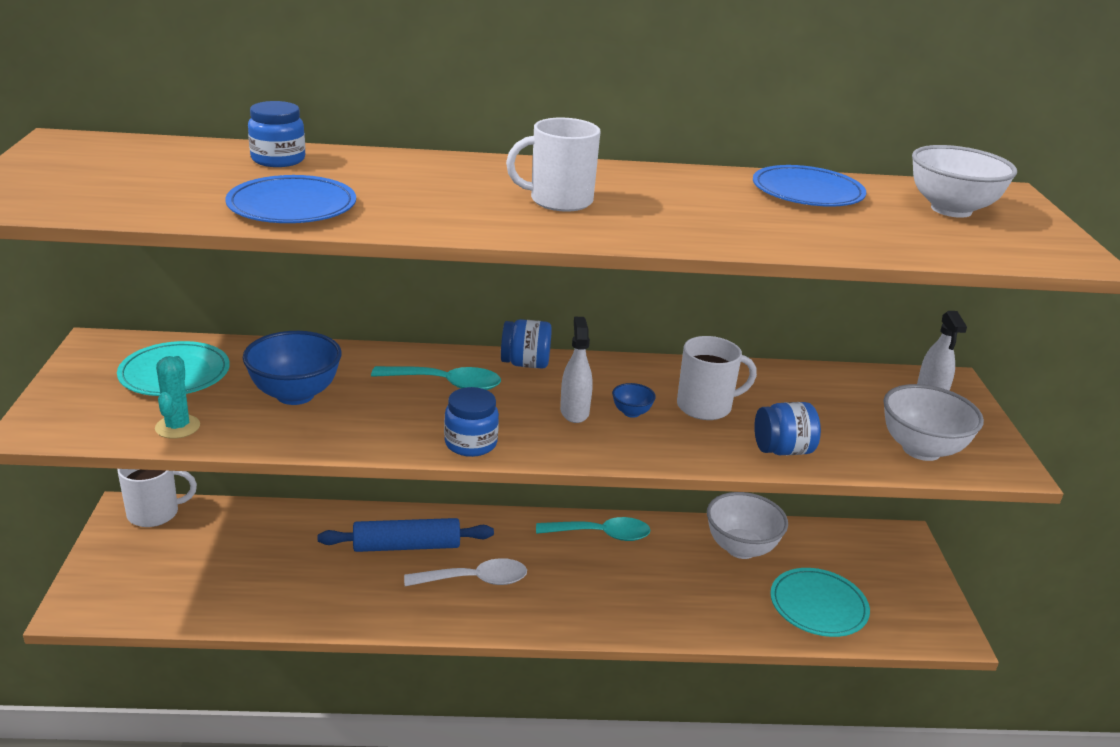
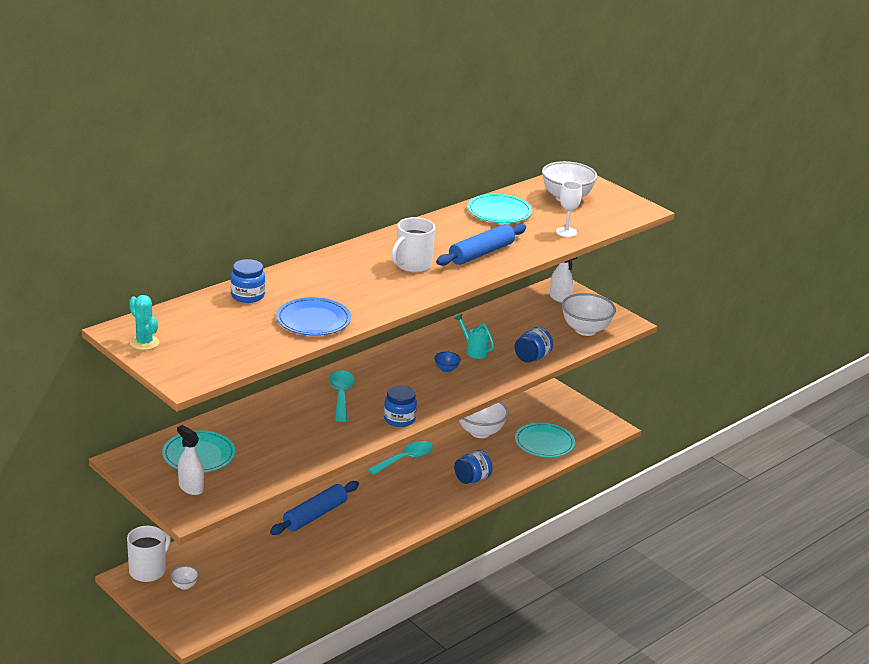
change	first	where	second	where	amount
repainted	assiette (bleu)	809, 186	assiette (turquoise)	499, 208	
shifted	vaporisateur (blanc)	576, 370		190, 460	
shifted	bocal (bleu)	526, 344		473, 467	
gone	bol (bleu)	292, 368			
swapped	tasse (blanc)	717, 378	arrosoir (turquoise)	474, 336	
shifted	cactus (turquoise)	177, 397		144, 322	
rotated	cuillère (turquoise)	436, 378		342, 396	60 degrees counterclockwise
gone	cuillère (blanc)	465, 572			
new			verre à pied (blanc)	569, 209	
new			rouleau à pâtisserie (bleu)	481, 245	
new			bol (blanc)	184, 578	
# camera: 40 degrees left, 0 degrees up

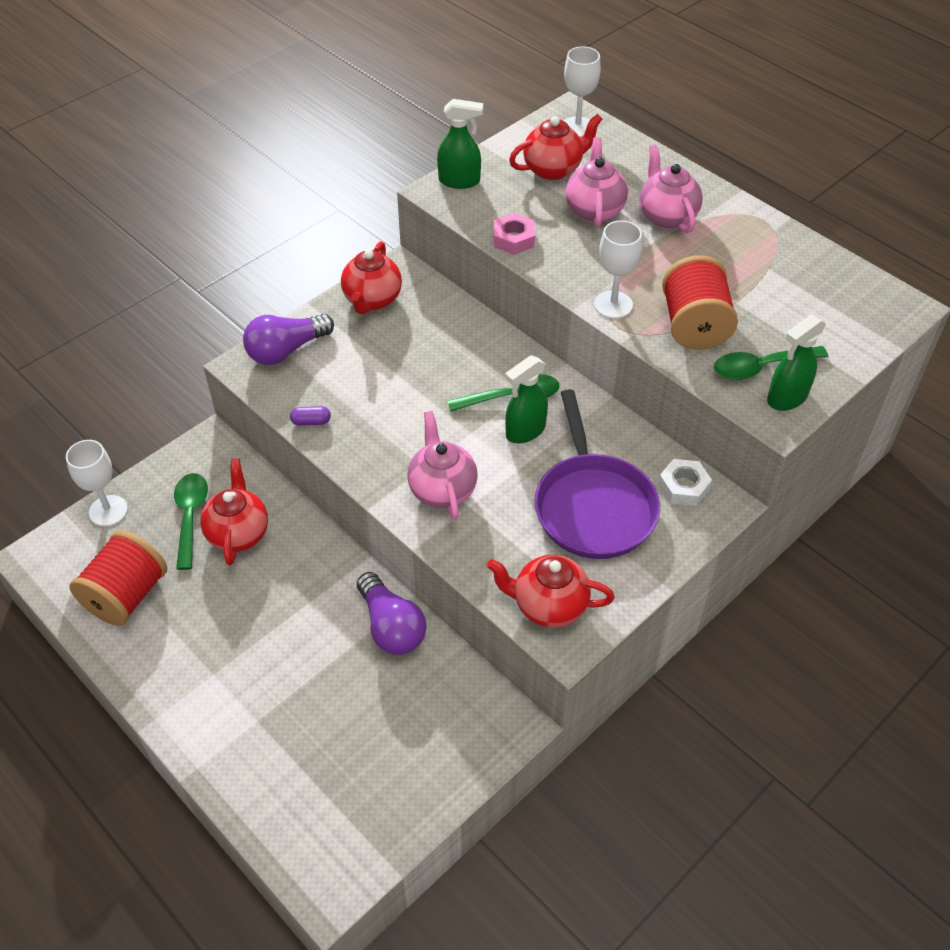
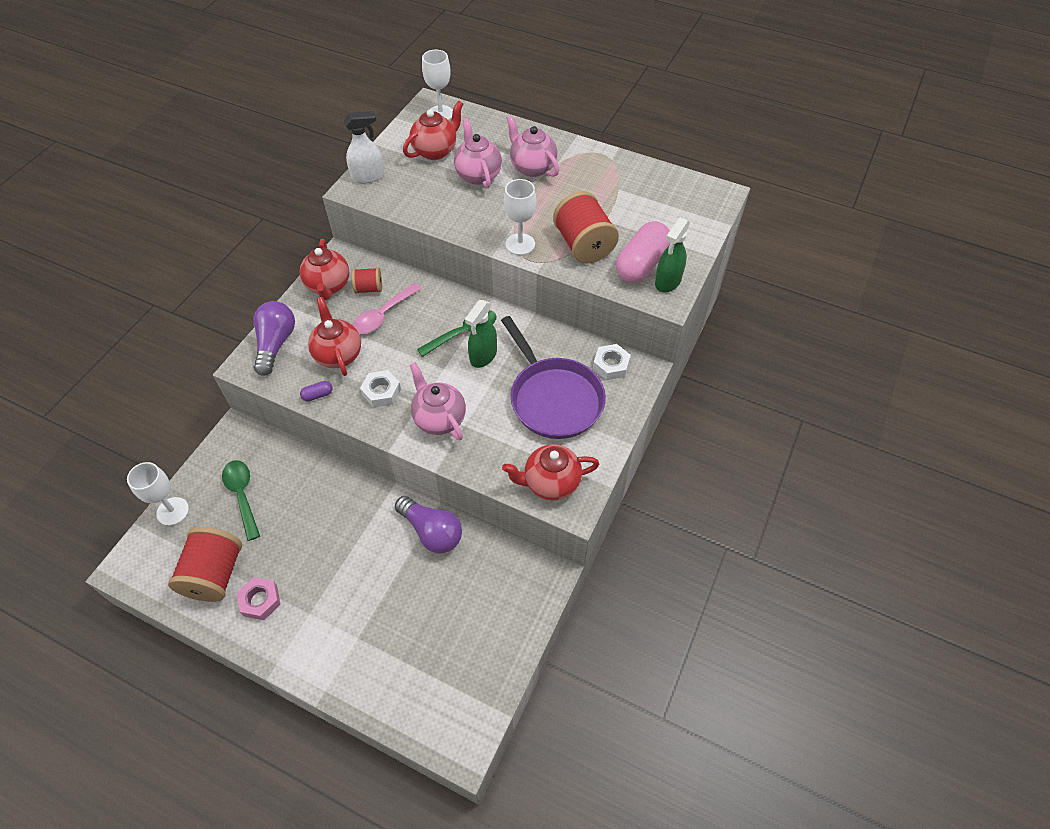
change	first	where	second	where	amount
repainted	vaporisateur (vert)	460, 144	vaporisateur (blanc)	364, 147	
shifted	écrou (rose)	514, 234		259, 598	
rotated	ampoule (violet)	288, 339		274, 338	150 degrees clockwise
swapped	cuillère (vert)	771, 363	gélule (rose)	643, 252	
shifted	théière (rouge)	234, 511		334, 336	
new			bobine (rouge)	367, 281	
new			cuillère (rose)	387, 308	
new			écrou (blanc)	380, 389	
# camera: 20 degrees left, 5 degrees up

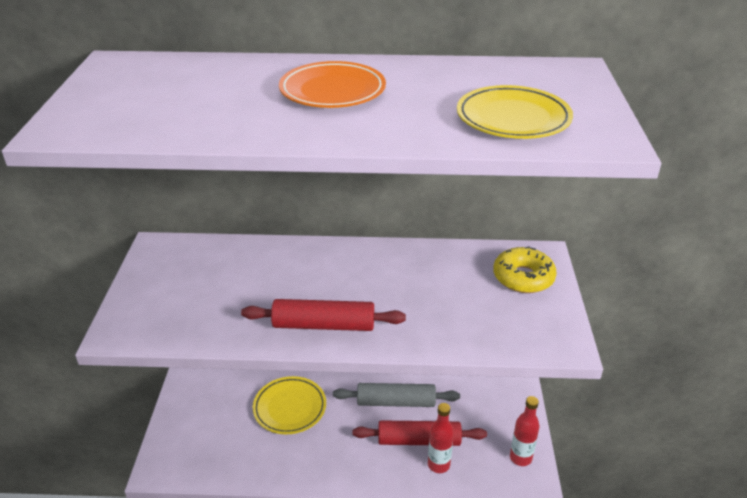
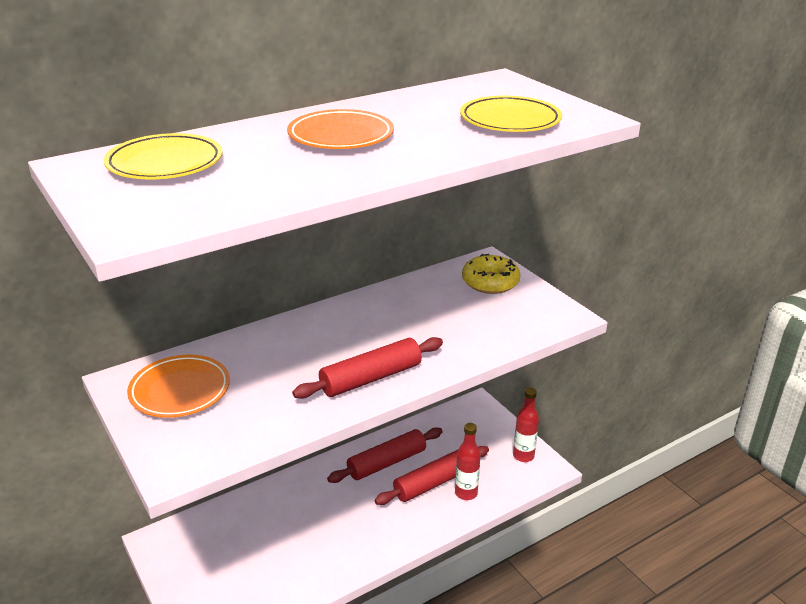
change	first	where	second	where	amount
shifted	assiette (jaune)	289, 405		163, 156	
repainted	rouleau à pâtisserie (gris)	396, 395	rouleau à pâtisserie (rouge)	385, 455	
new			assiette (orange)	178, 386	
# camera: 35 degrees left, 5 degrees down

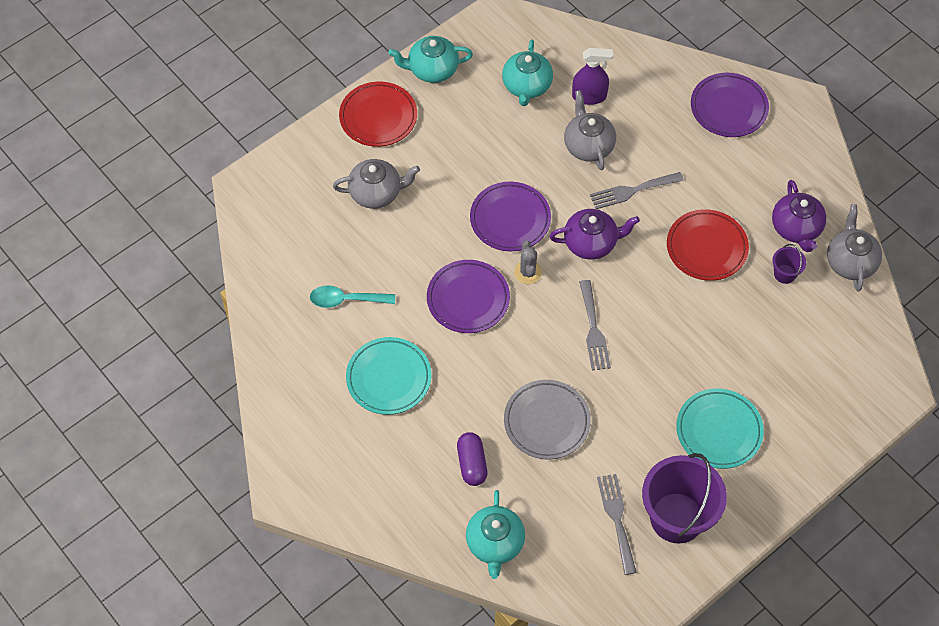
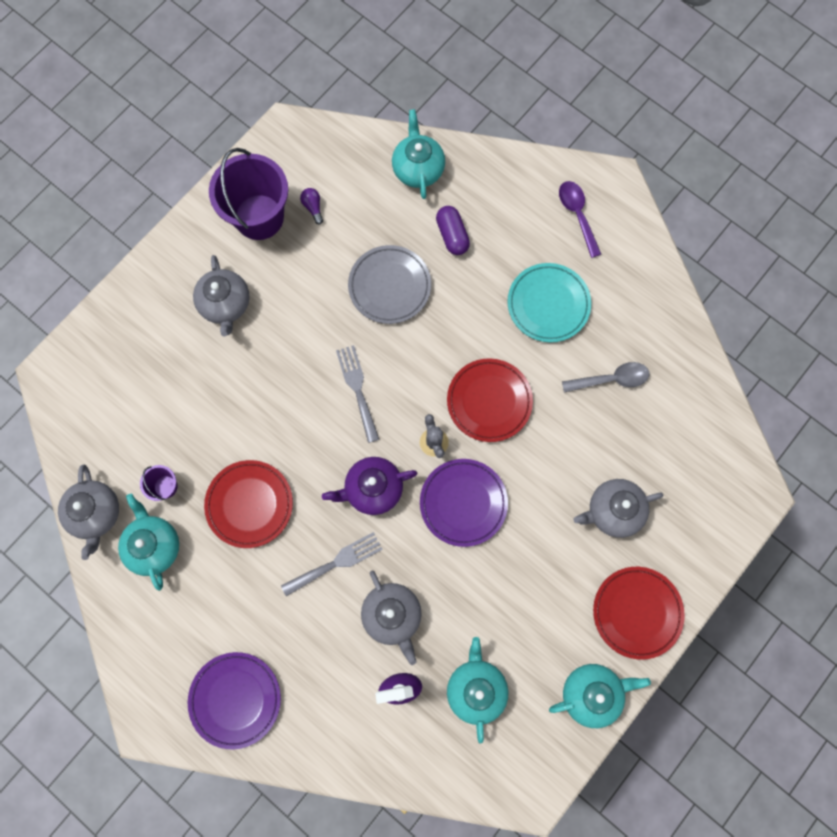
change	first	where	second	where	amount
repainted	théière (violet)	799, 216	théière (turquoise)	148, 542	
repainted	assiette (violet)	468, 296	assiette (rouge)	490, 400	
repainted	cuillère (turquoise)	352, 296	cuillère (gris)	605, 377	
swapped	assiette (turquoise)	720, 428	théière (gris)	221, 296	
swapped	fourchette (gris)	617, 524	ampoule (violet)	311, 206	
new			cuillère (violet)	580, 219	
# camera: 170 degrees right, 15 degrees up

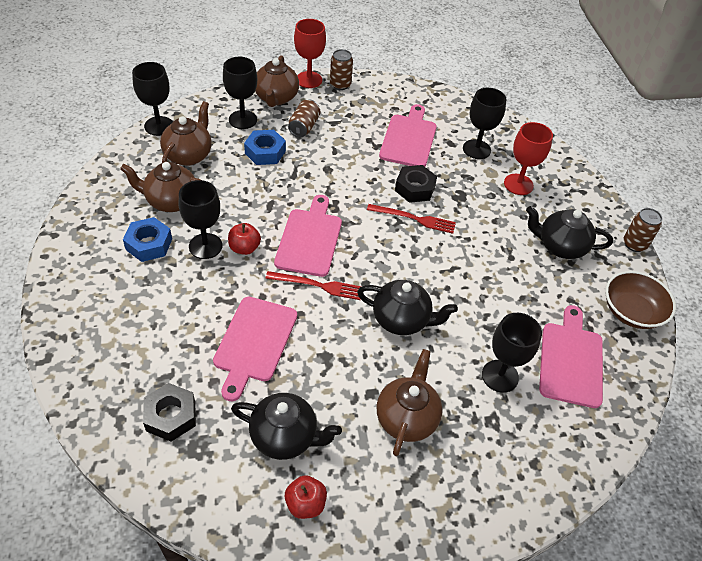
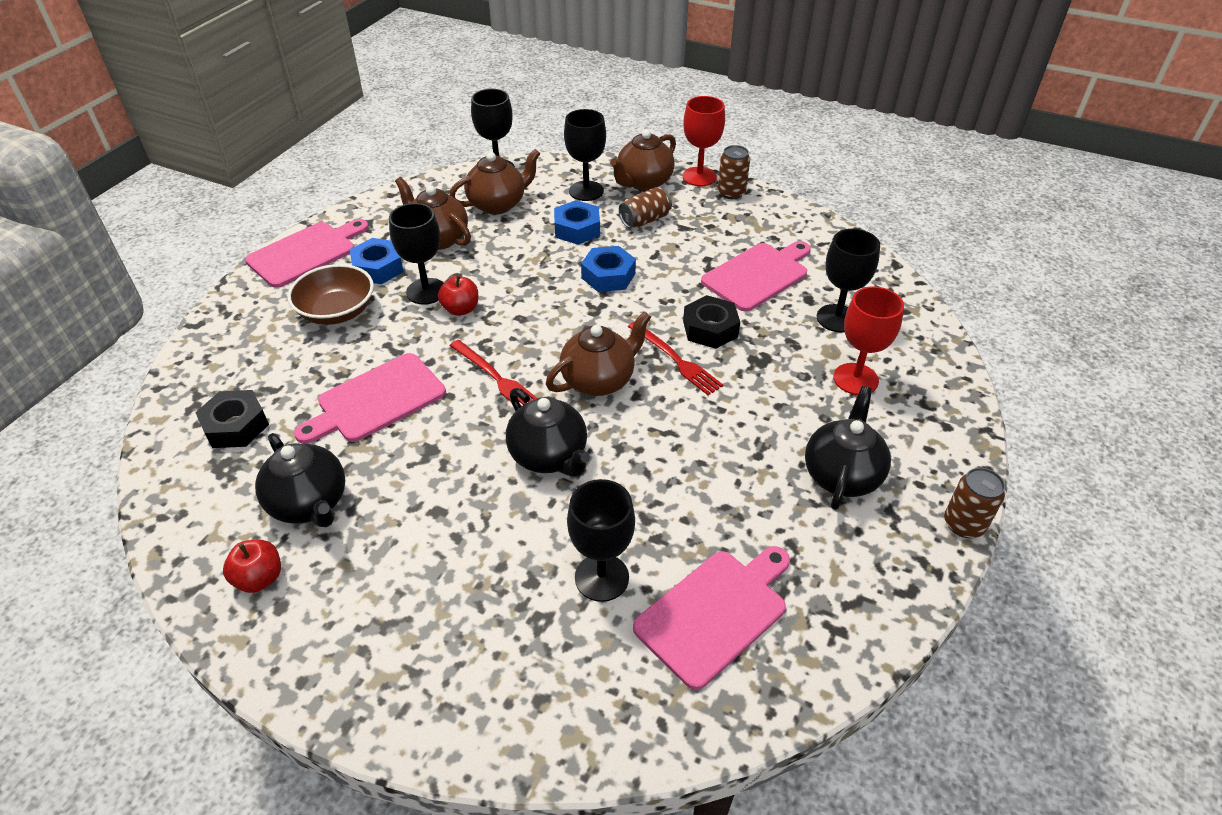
change	first	where	second	where	amount
shifted	planche à découper (rose)	308, 236		307, 253	
rotated	théière (noir)	569, 232		848, 448	60 degrees clockwise
shifted	bol (marron)	640, 300		330, 294	
shifted	théière (marron)	409, 402		598, 353	
new			écrou (bleu)	608, 269	
# camera: 40 degrees right, 5 degrees down

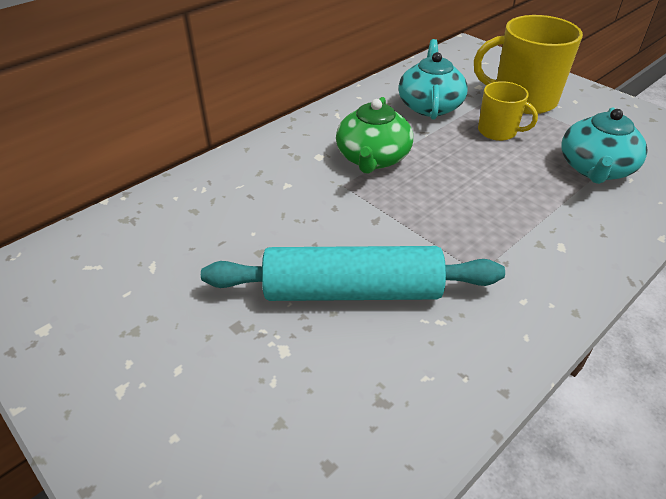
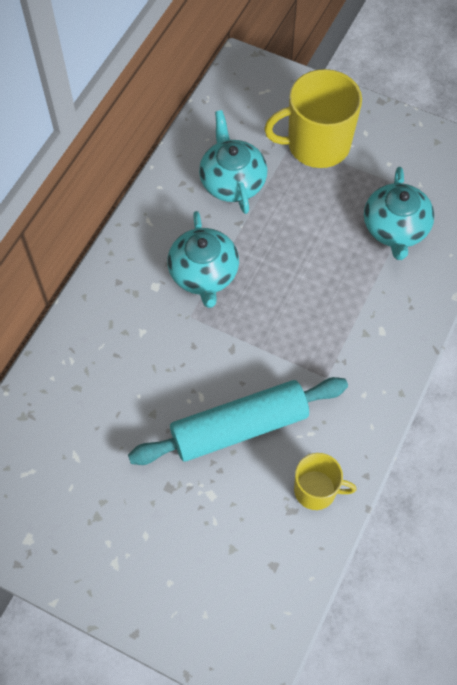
change	first	where	second	where	amount
shifted	tasse (jaune)	508, 111		325, 481	
repainted	théière (vert)	374, 135	théière (turquoise)	203, 259	
# camera: 20 degrees left, 20 degrees up

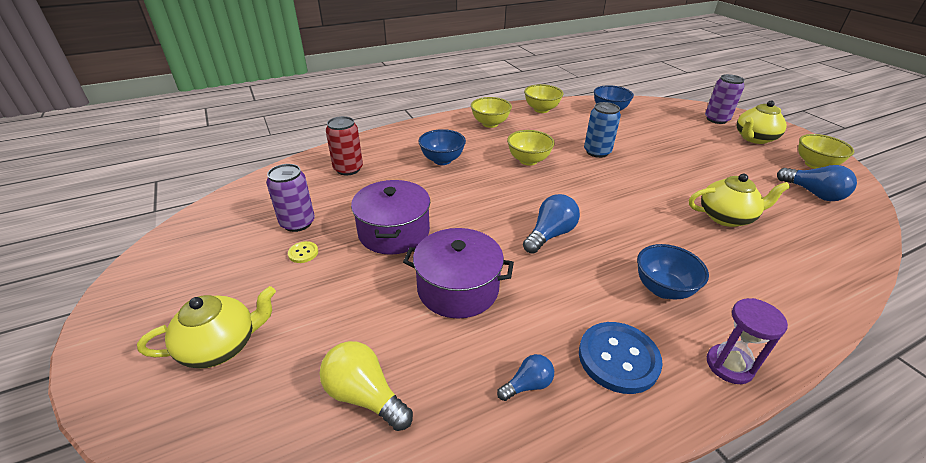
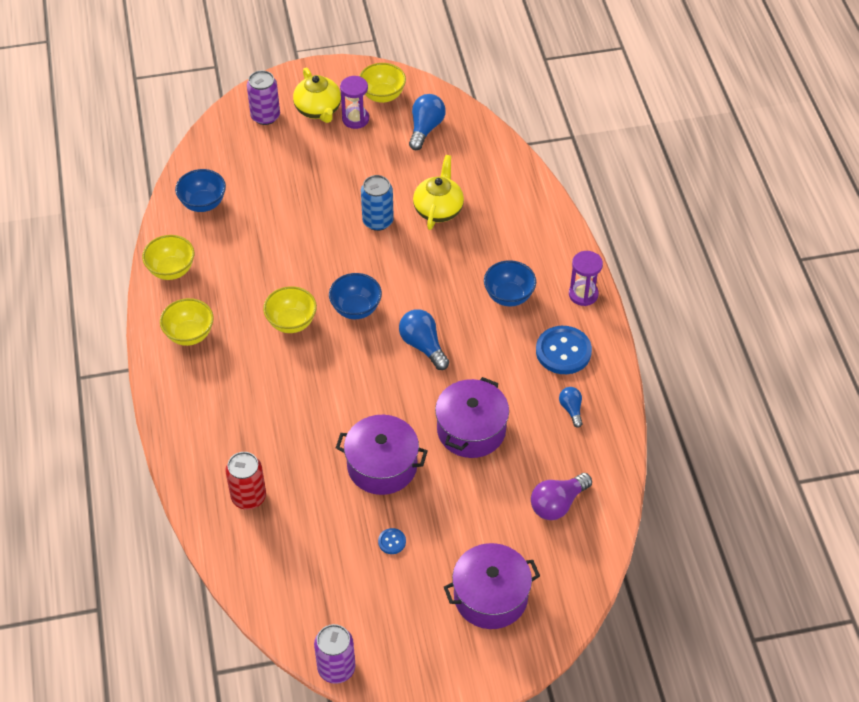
change	first	where	second	where	amount
shifted	canette (bleu)	602, 130		377, 203	
shifted	bol (bleu)	442, 147		355, 296	
shifted	canette (violet)	290, 198		335, 654	
rotated	ampoule (bleu)	817, 183		427, 122	45 degrees counterclockwise
repainted	bouton (jaune)	303, 252	bouton (bleu)	392, 541	
swapped	théière (jaune)	206, 327	marmite (violet)	492, 586	
repainted	ampoule (jaune)	366, 386	ampoule (violet)	561, 496	
new			sablier (violet)	354, 102	
# camera: 75 degrees left, 15 degrees up

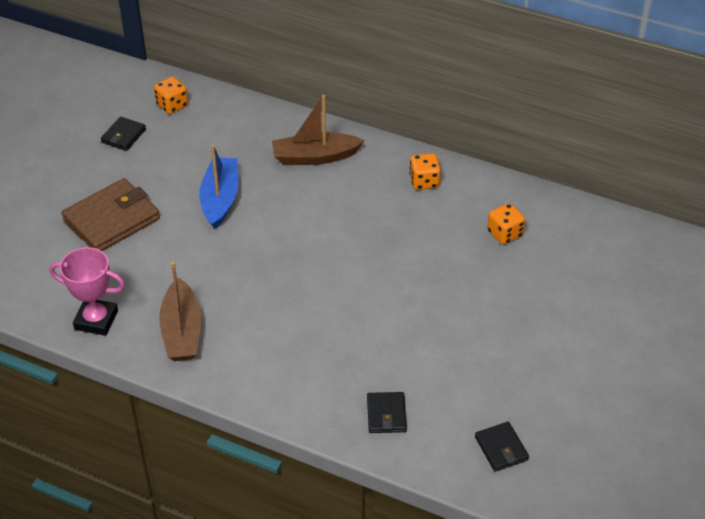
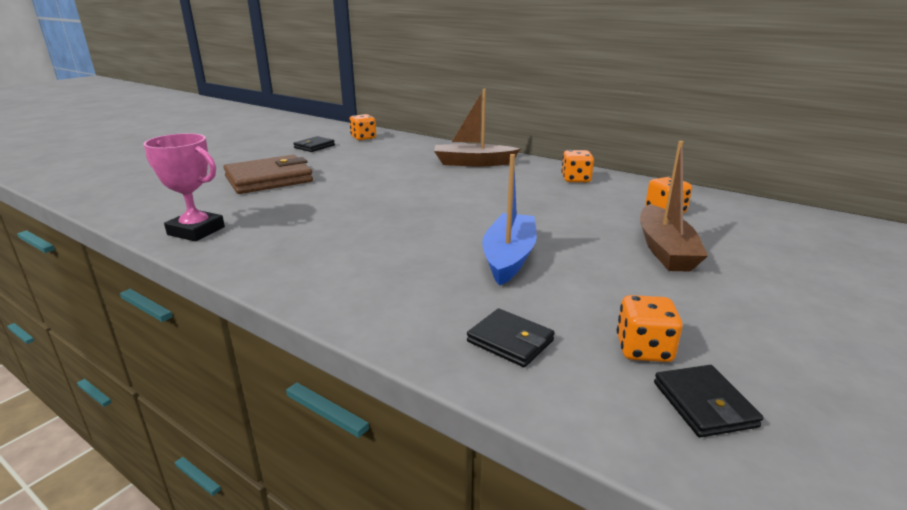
change	first	where	second	where	amount
shifted	bateau (bleu)	218, 187		509, 220	
shifted	bateau (marron)	180, 311		674, 206	
rotated	portefeuille (noir)	387, 412		511, 338	60 degrees counterclockwise
new			dé (orange)	649, 328	
# camera: 10 degrees right, 20 degrees down

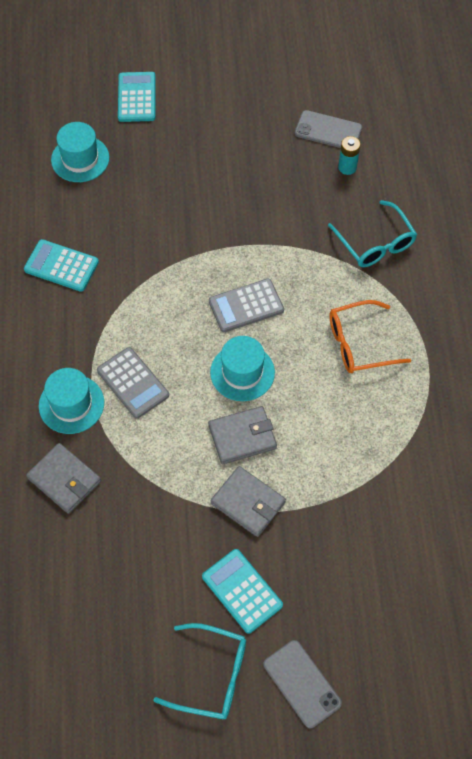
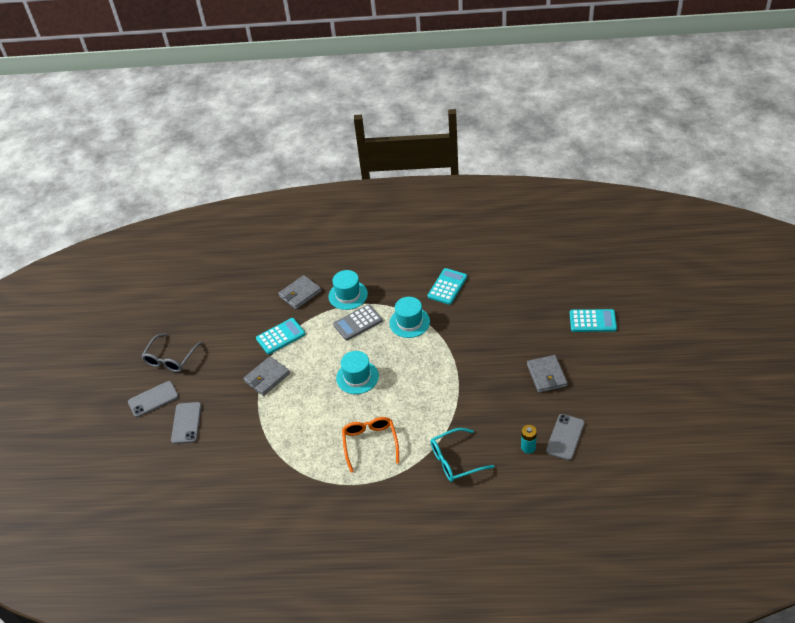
change	first	where	second	where	amount
shifted	chapeau (turquoise)	80, 152		409, 317	
gone	calculatrice (gris)	246, 305			
shifted	portefeuille (gris)	242, 435		547, 374	
shifted	calculatrice (turquoise)	242, 591		280, 336	
repainted	lunettes (turquoise)	200, 671	lunettes (gris)	171, 352	
new			téléphone (gris)	186, 423	
# camera: 100 degrees right, 15 degrees down

